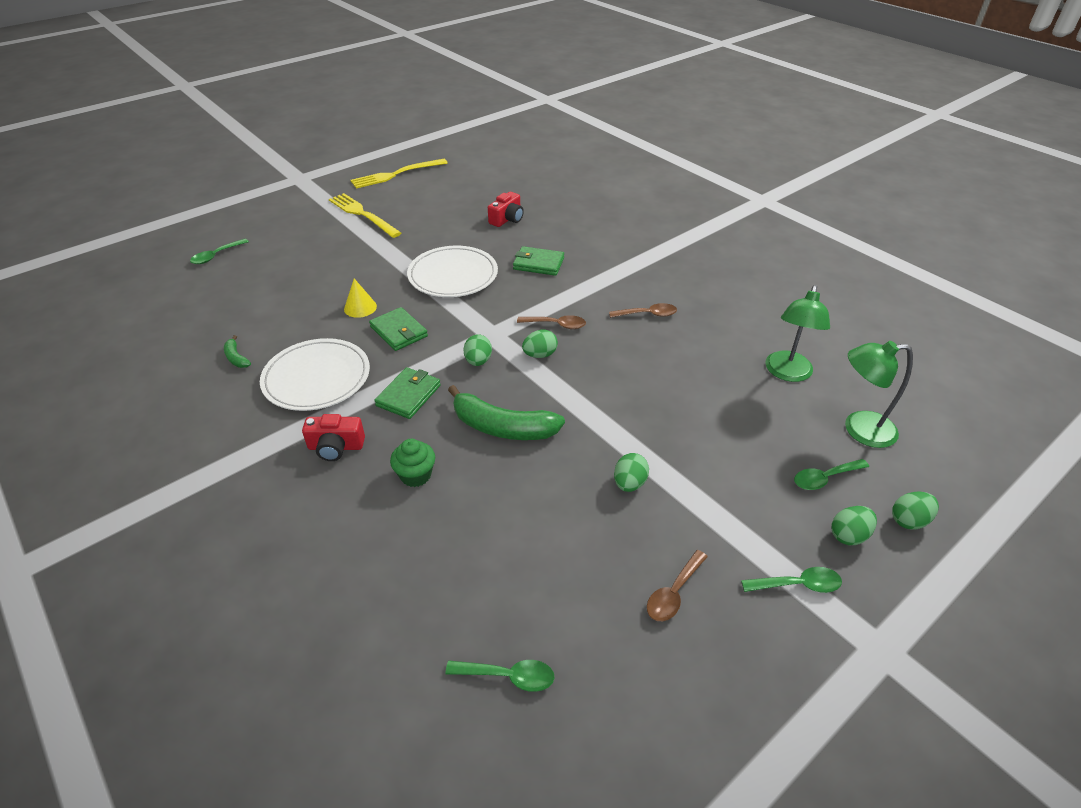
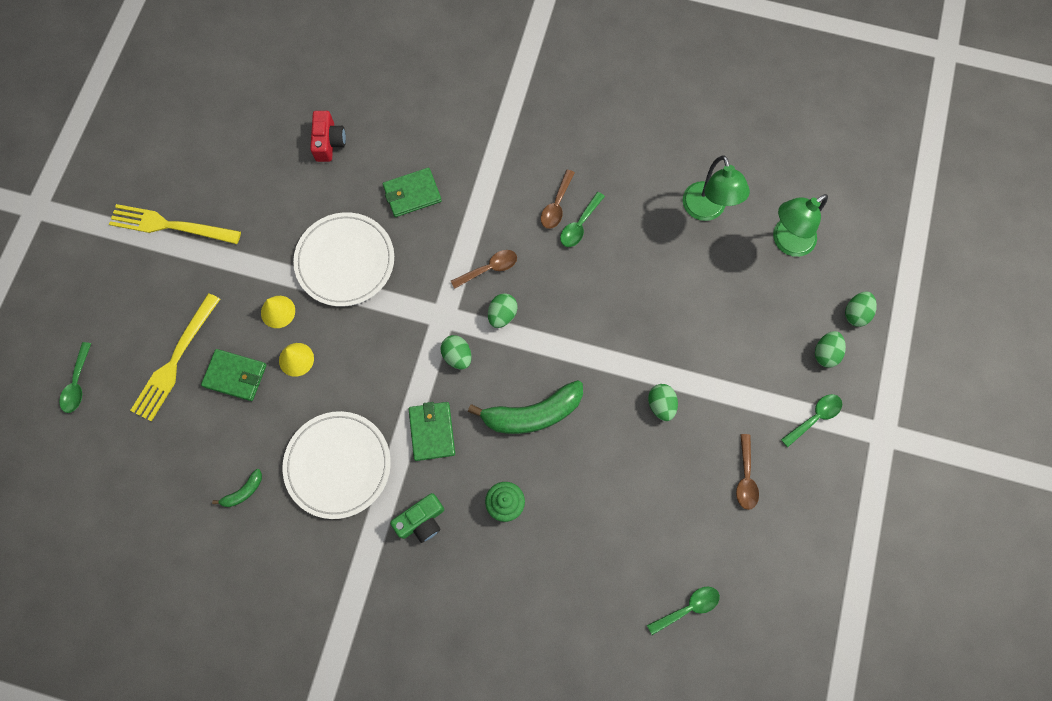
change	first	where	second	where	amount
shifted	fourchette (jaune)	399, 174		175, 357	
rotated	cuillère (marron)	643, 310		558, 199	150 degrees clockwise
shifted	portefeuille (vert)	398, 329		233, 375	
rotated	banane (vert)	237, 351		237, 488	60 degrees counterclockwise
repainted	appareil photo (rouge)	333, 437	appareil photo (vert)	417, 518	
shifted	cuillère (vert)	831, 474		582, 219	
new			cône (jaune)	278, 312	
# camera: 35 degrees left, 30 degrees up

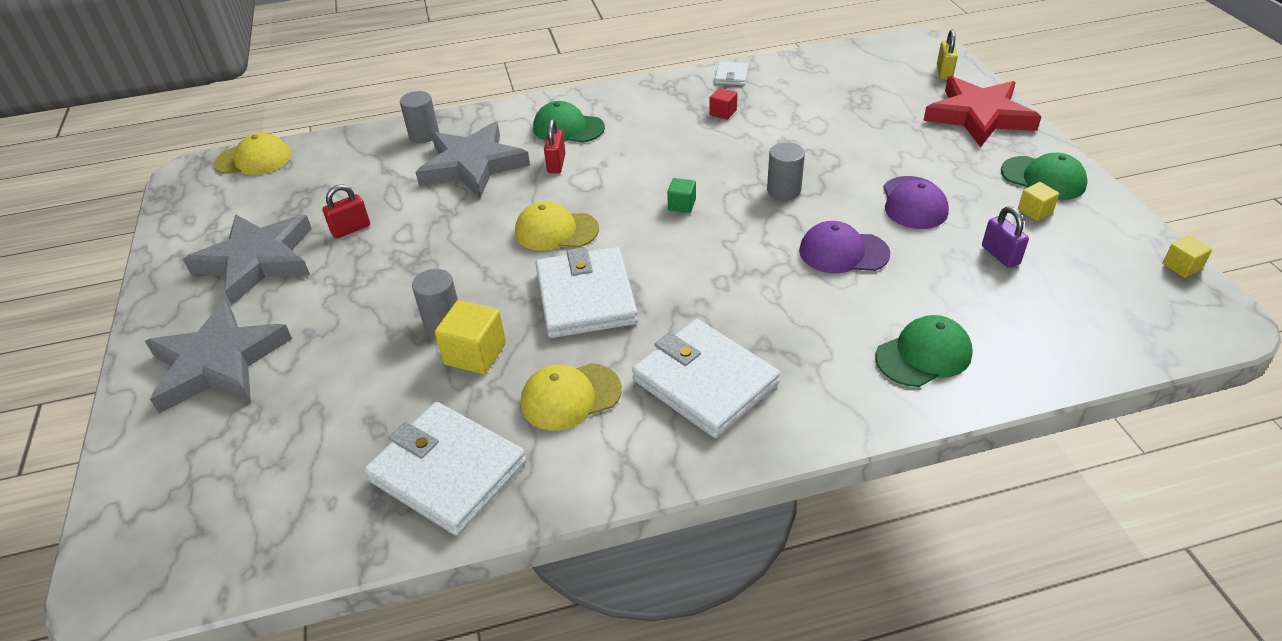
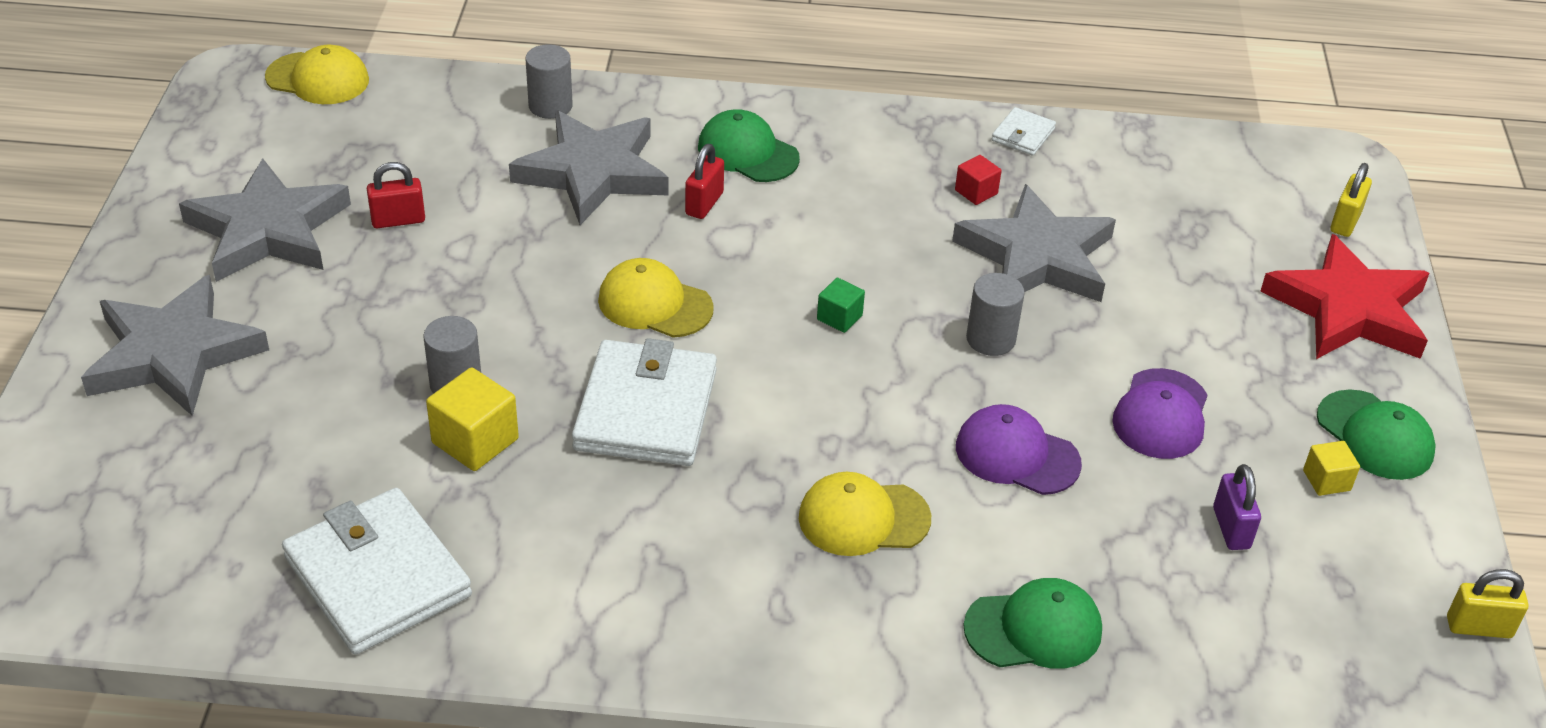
change	first	where	second	where	amount
swapped	cube (jaune)	1187, 256	cadenas (jaune)	1487, 603	
gone	portefeuille (blanc)	706, 378			
shifted	casquette (jaune)	571, 397		865, 514	
new			étoile (gris)	1034, 243	
# camera: 15 degrees right, 0 degrees up

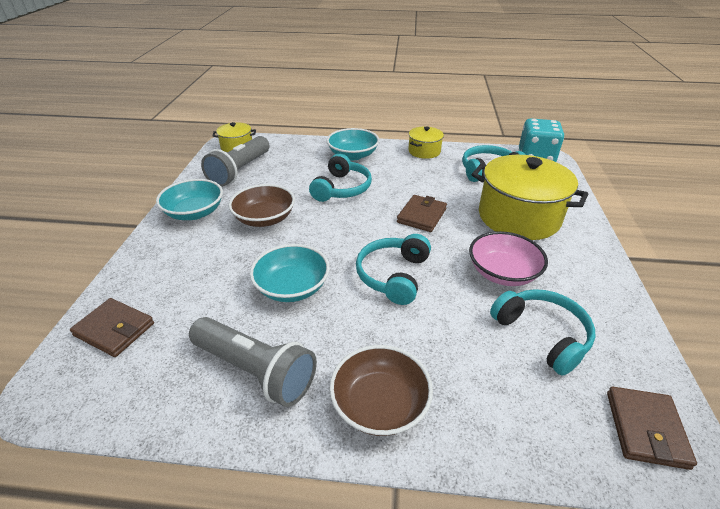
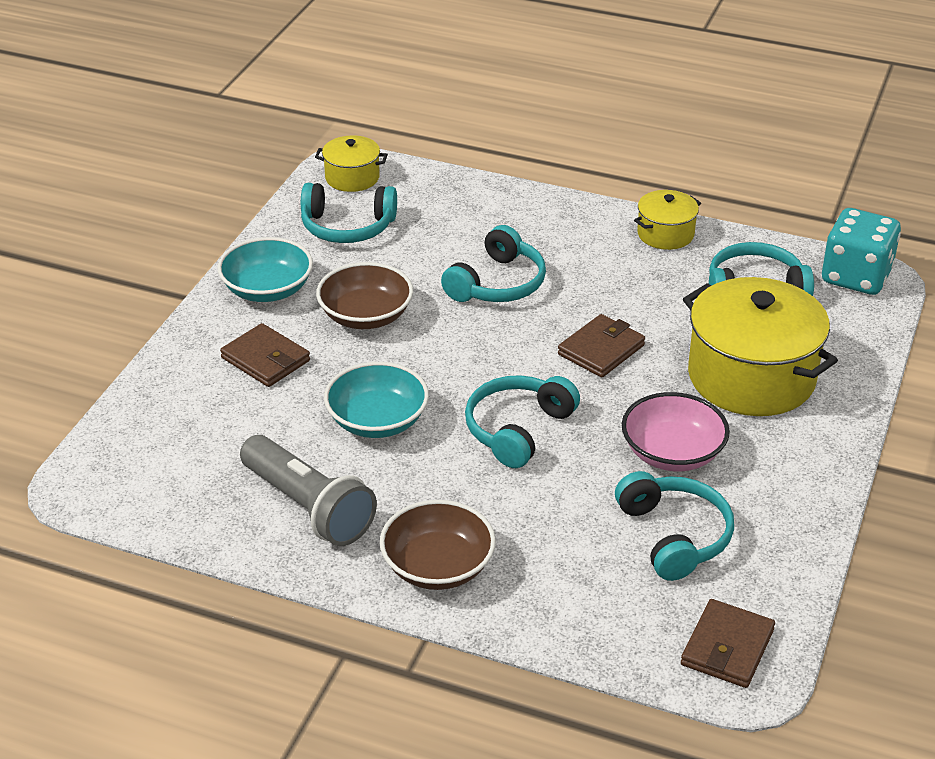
change	first	where	second	where	amount
gone	bol (turquoise)	353, 144			
swapped	lampe de poche (gris)	235, 161	casque audio (turquoise)	349, 213	
shifted	portefeuille (marron)	112, 327		265, 355	
# camera: 15 degrees right, 0 degrees up

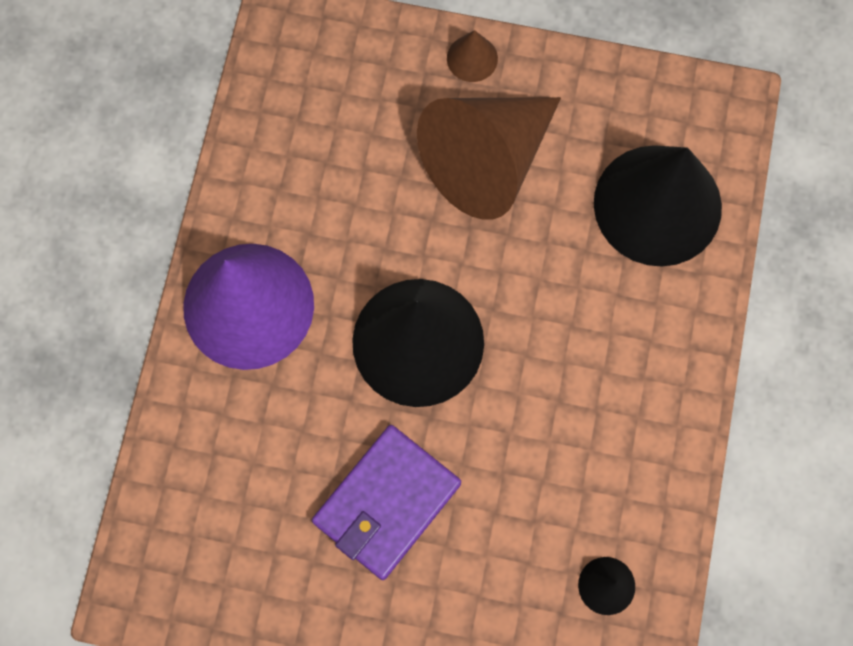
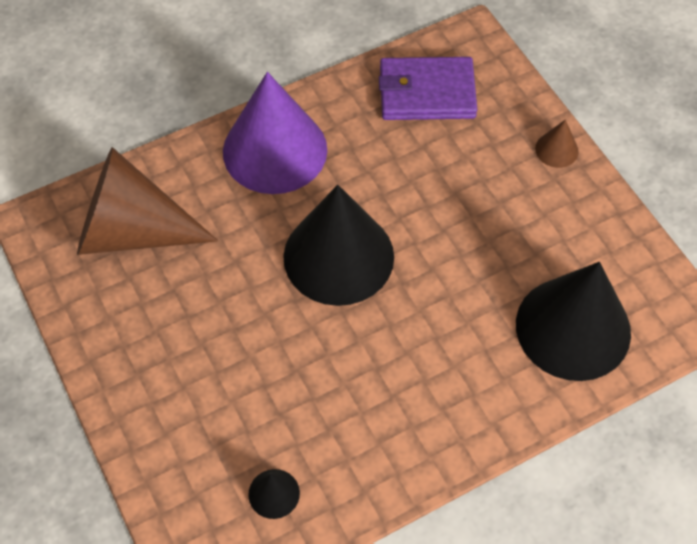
change	first	where	second	where	amount
shifted	cône (marron)	489, 158		147, 201	
shifted	portefeuille (violet)	386, 502		428, 88	
# camera: 50 degrees right, 15 degrees down

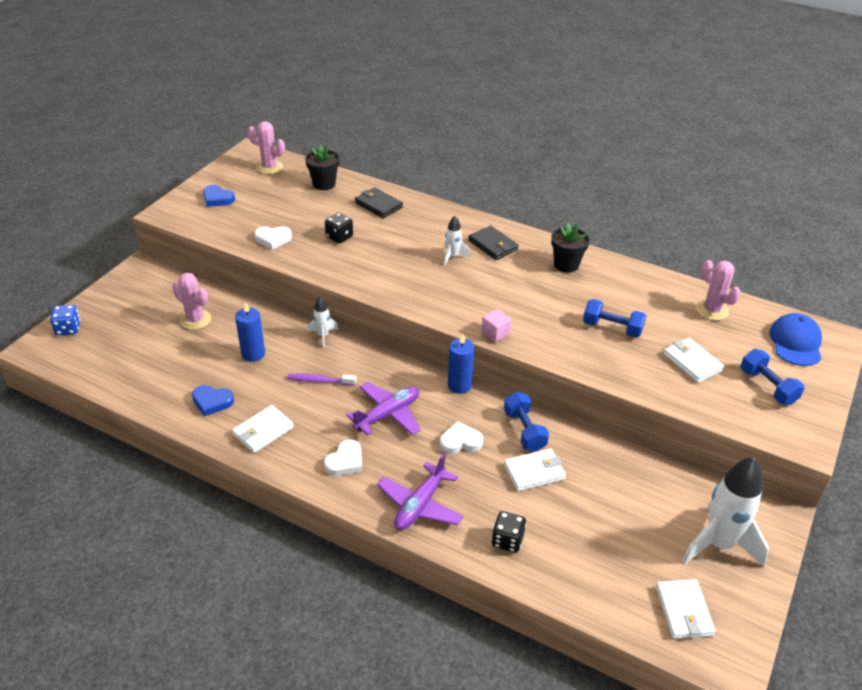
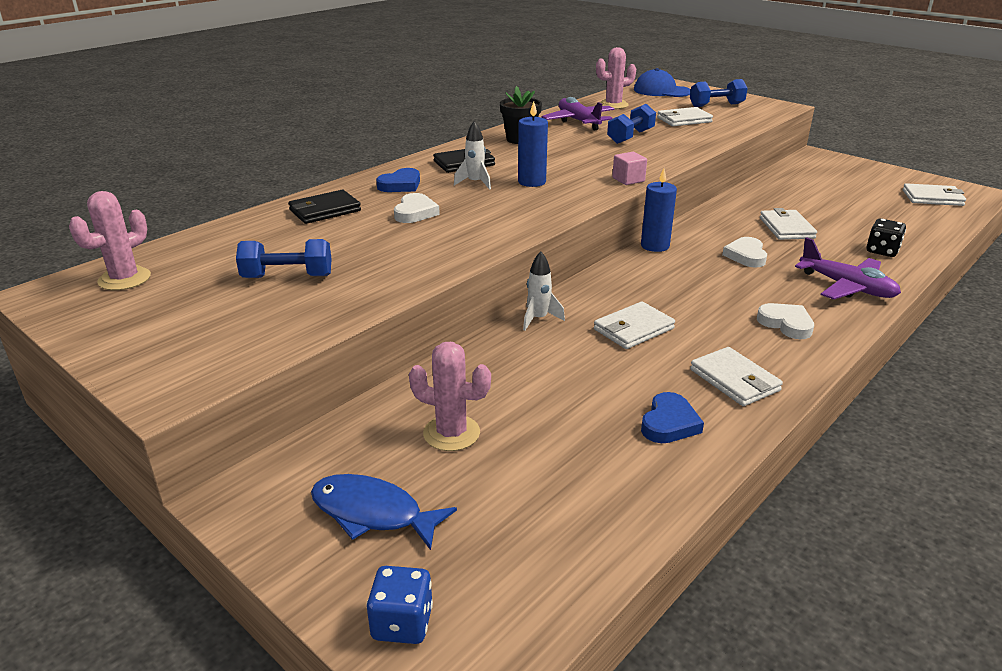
change	first	where	second	where	amount
gone	pot de fleurs (noir)	322, 167			
shifted	cœur (bleu)	219, 196		398, 180	
gone	dé (noir)	339, 228			
shifted	cœur (blanc)	273, 238		417, 208	
rotated	cactus (rose)	191, 301		450, 396	60 degrees clockwise
shifted	bougie (bleu)	250, 332		533, 144	
swapped	brosse à dents (violet)	321, 379	portefeuille (blanc)	634, 325	
shifted	avion (violet)	383, 409		578, 114	
shifted	haltère (bleu)	526, 421		284, 258	
gone	fusée (blanc)	725, 512			
new			poisson (bleu)	384, 512	
# camera: 75 degrees left, 10 degrees down

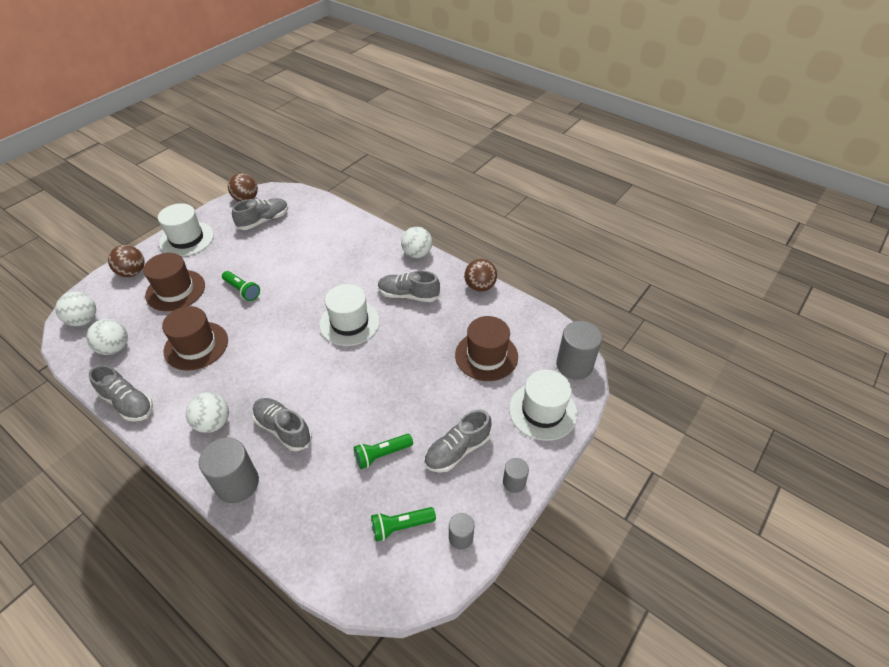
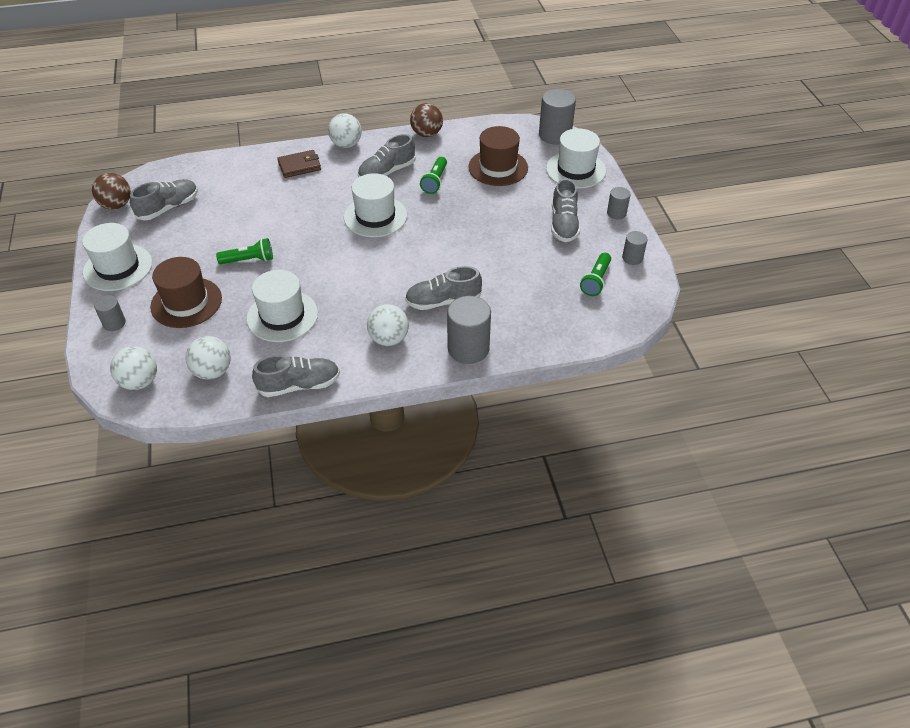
change	first	where	second	where	amount
rotated	chaussure (gris)	260, 214		164, 200	45 degrees clockwise
swapped	balle (marron)	126, 261	cylindre (gris)	110, 313	
repainted	chapeau (marron)	195, 338	chapeau (blanc)	282, 306	
shifted	lampe de poche (vert)	383, 451		433, 175	
new			portefeuille (marron)	299, 164	
# camera: 50 degrees left, 0 degrees up

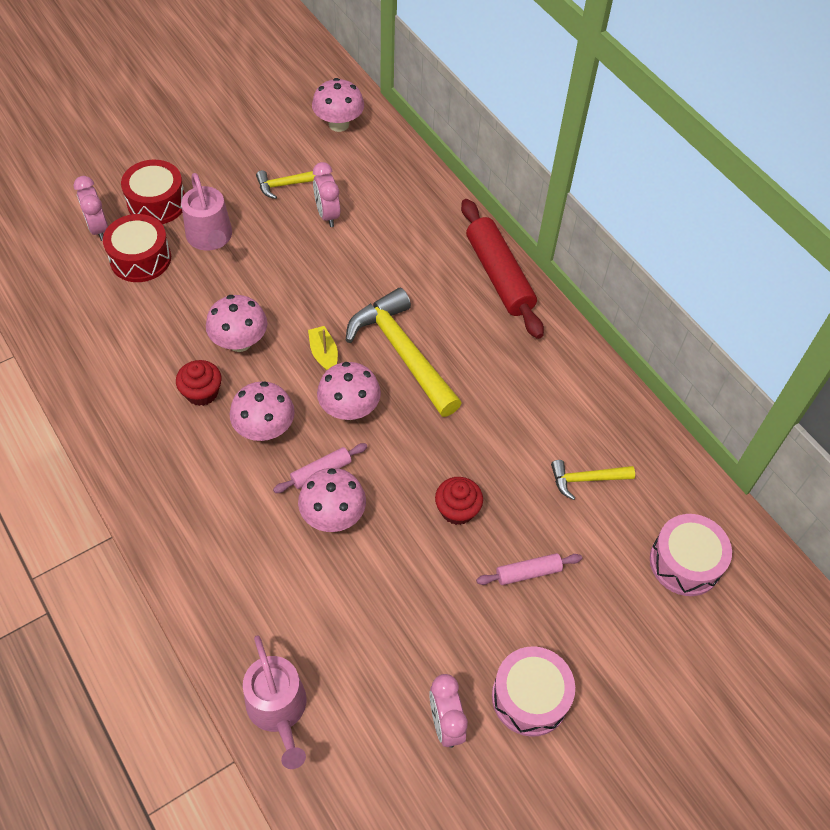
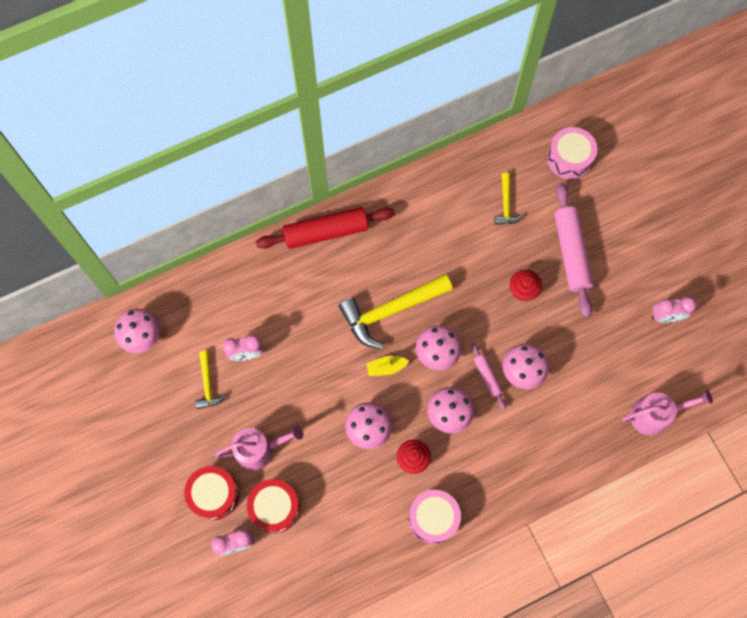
change	first	where	second	where	amount
scaled	rouleau à pâtisserie (rose)	529, 569		574, 250	x2.00
shifted	tambour (rose)	533, 691		434, 517	
# camera: 80 degrees left, 15 degrees up

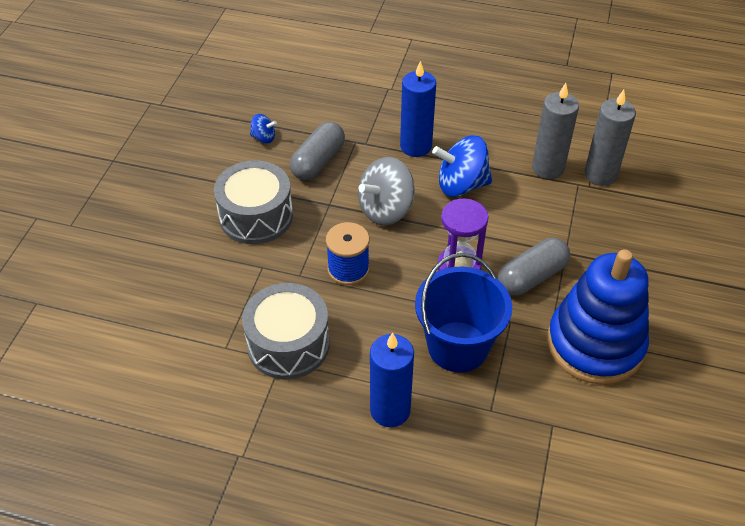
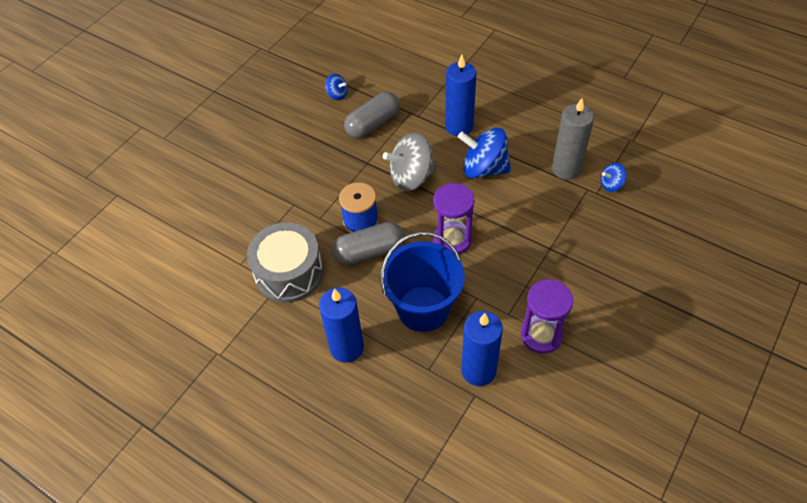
change	first	where	second	where	amount
swapped	bougie (gris)	610, 138	toupie (bleu)	614, 177	
gone	tambour (gris)	253, 202			
shifted	gélule (gris)	534, 267		368, 243	
swapped	jouet à empiler (bleu)	598, 317	sablier (violet)	547, 317	
new			bougie (bleu)	482, 348	
# camera: 20 degrees right, 5 degrees up

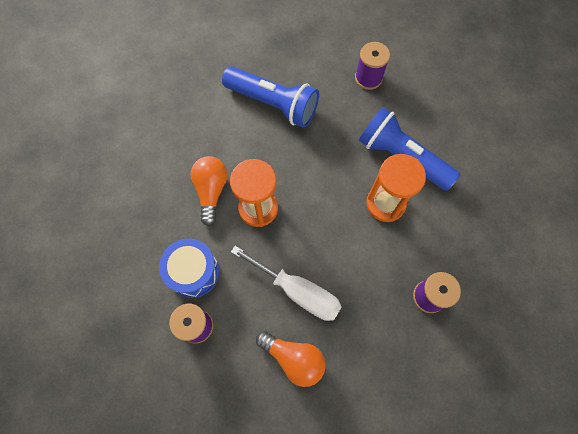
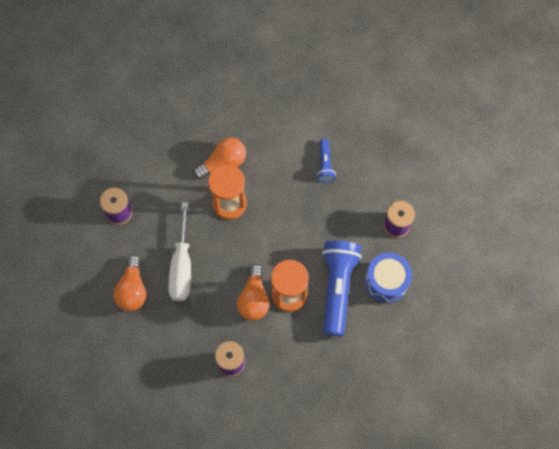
change	first	where	second	where	amount
scaled	lampe de poche (bleu)	270, 97		326, 161	x0.49
shifted	tambour (bleu)	189, 268		388, 278	
new			ampoule (orange)	253, 292	
# camera: 60 degrees right, 0 degrees up

